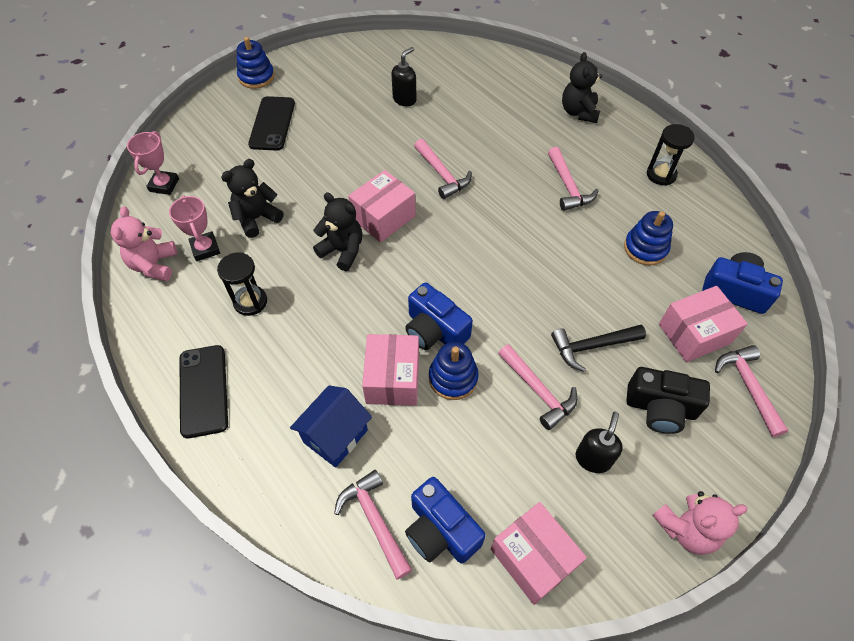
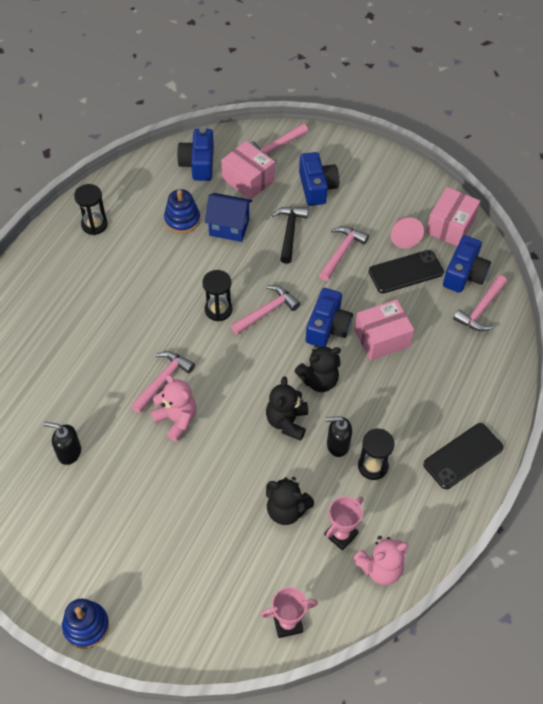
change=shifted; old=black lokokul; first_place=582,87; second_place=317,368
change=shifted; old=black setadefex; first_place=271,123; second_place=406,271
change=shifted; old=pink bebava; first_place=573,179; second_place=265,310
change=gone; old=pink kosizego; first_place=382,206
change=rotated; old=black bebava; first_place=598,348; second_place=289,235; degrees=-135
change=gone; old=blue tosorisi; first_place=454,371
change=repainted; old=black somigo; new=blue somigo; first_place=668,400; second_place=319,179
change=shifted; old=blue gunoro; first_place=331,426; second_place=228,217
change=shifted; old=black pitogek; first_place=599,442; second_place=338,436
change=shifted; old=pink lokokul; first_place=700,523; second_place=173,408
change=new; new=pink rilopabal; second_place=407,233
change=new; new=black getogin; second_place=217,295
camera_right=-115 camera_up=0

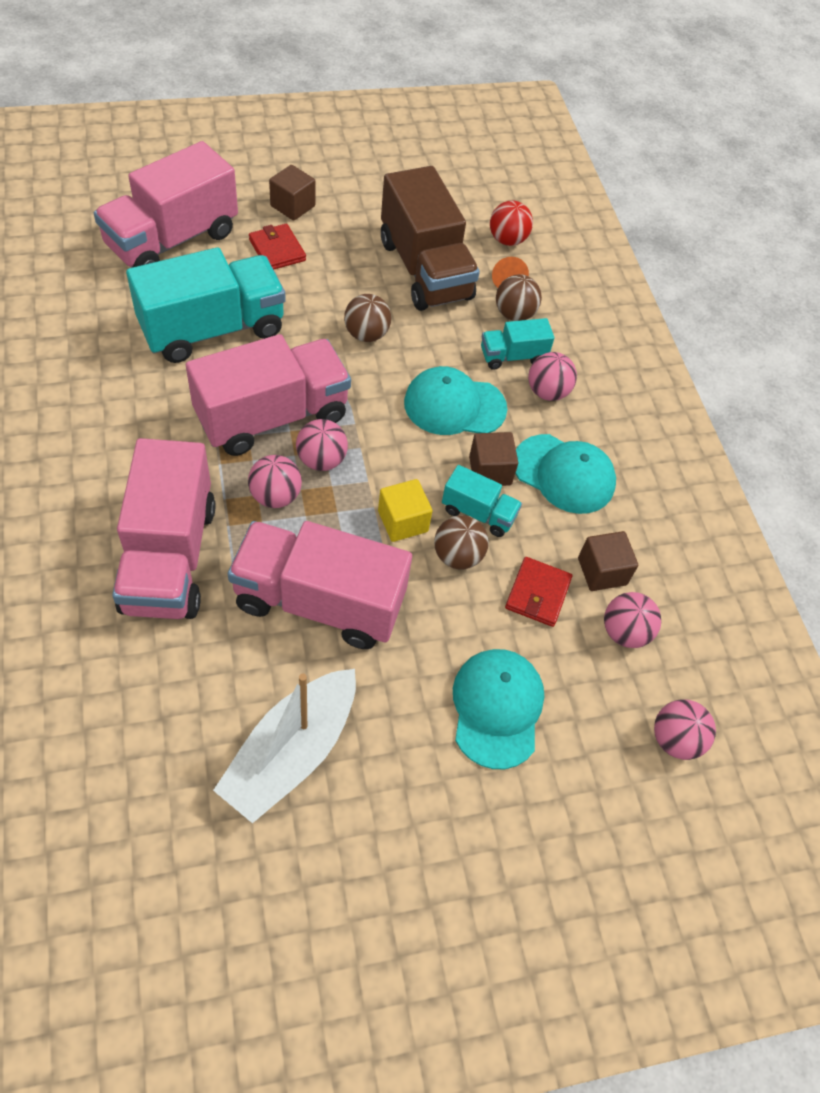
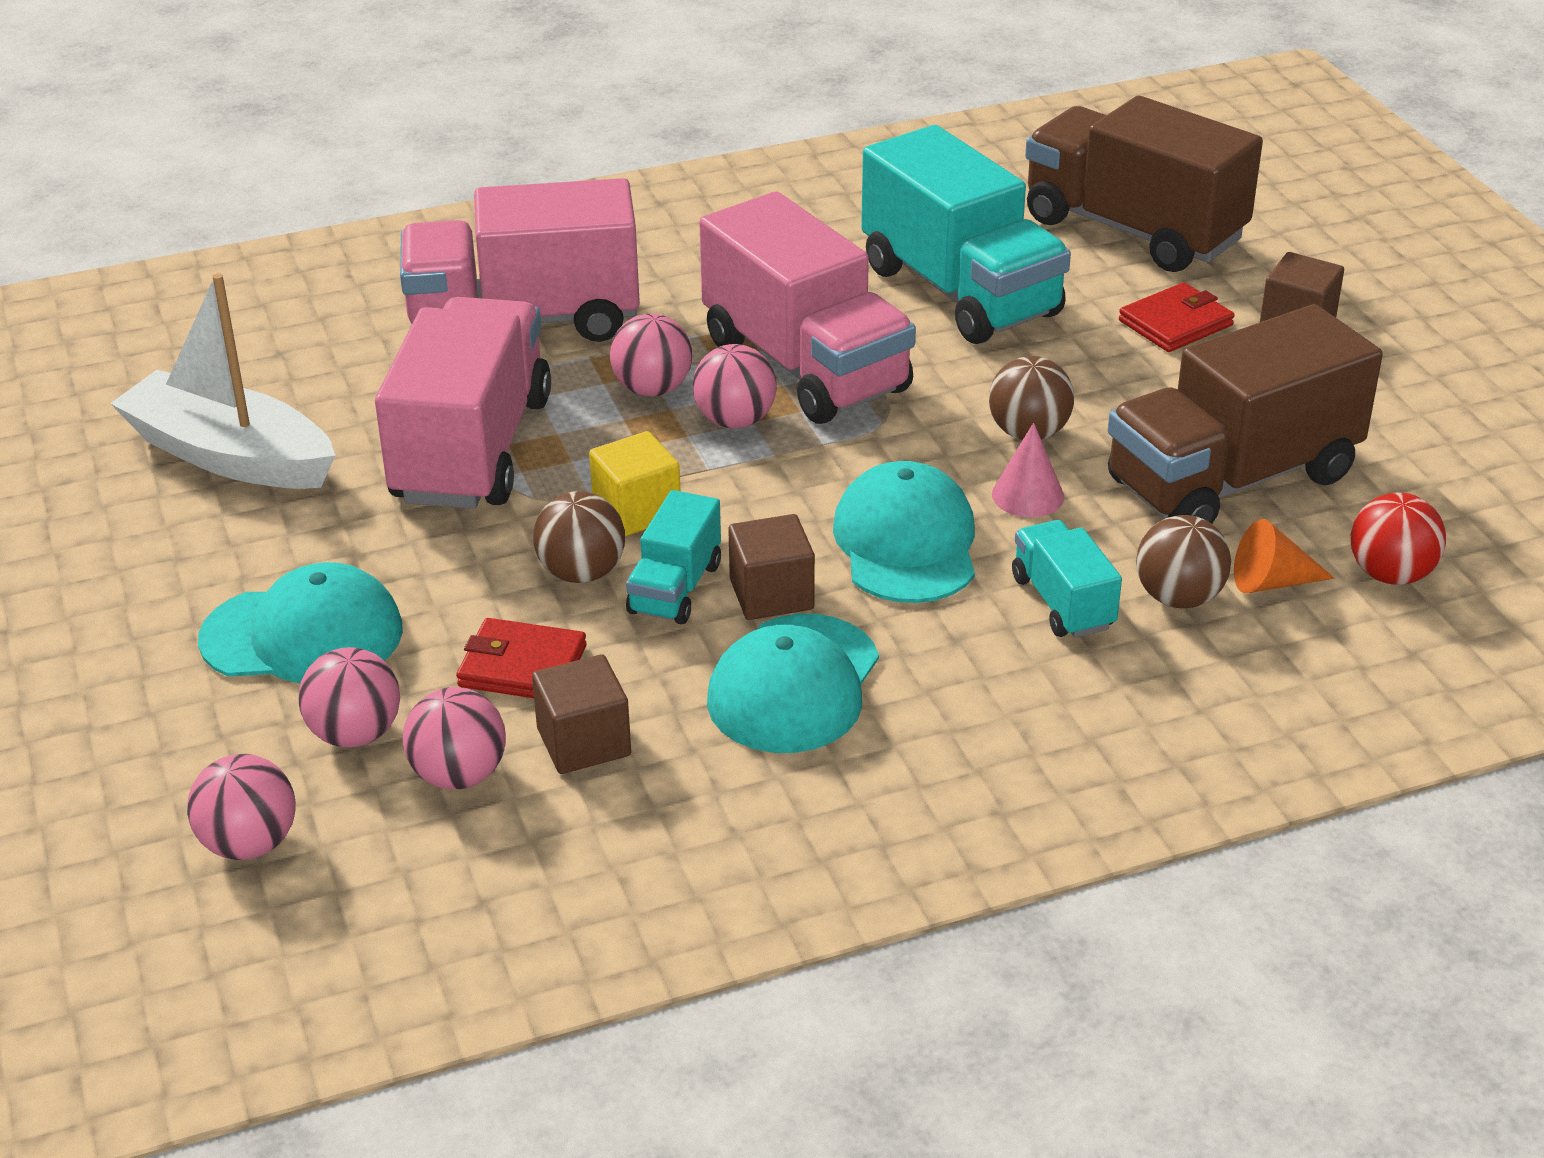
change=repainted; old=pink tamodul; new=brown tamodul; first_place=166,204; second_place=1144,184
change=shifted; old=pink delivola; first_place=552,376; second_place=349,697
change=new; new=pink rilopabal; second_place=1028,470
camera_right=90 camera_up=-20

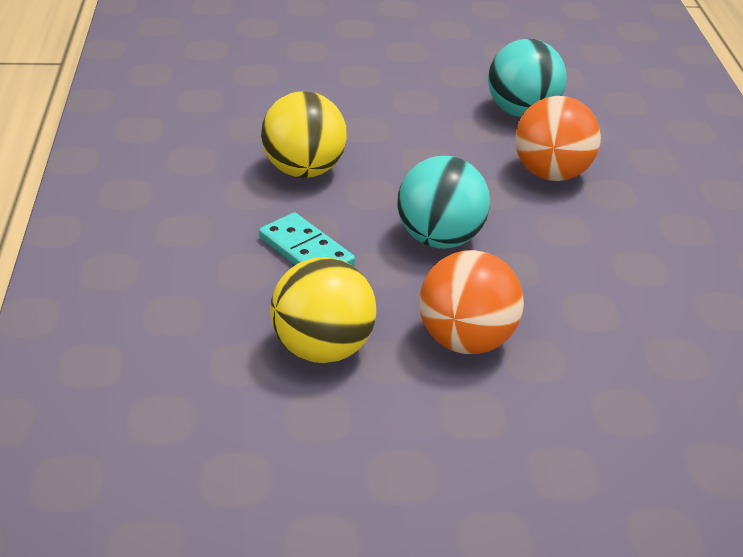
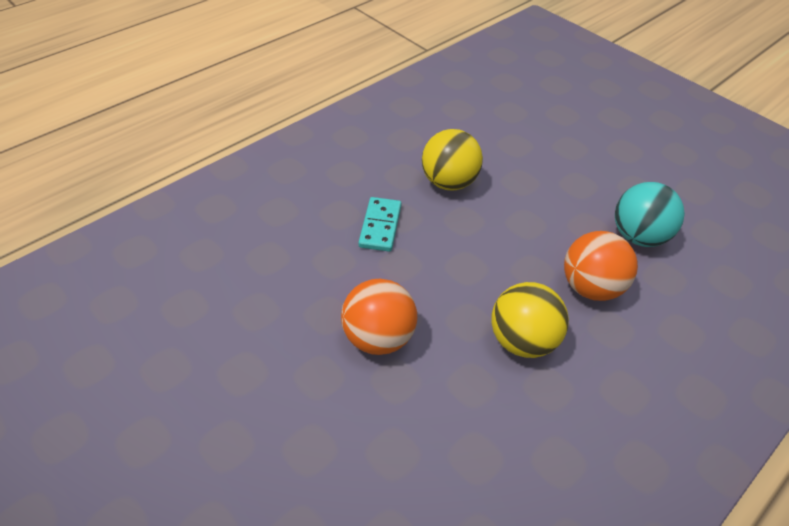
change=gone; old=turquoise delivola; first_place=443,202
change=shifted; old=yellow delivola; first_place=323,310; second_place=530,320
camera_right=50 camera_up=10

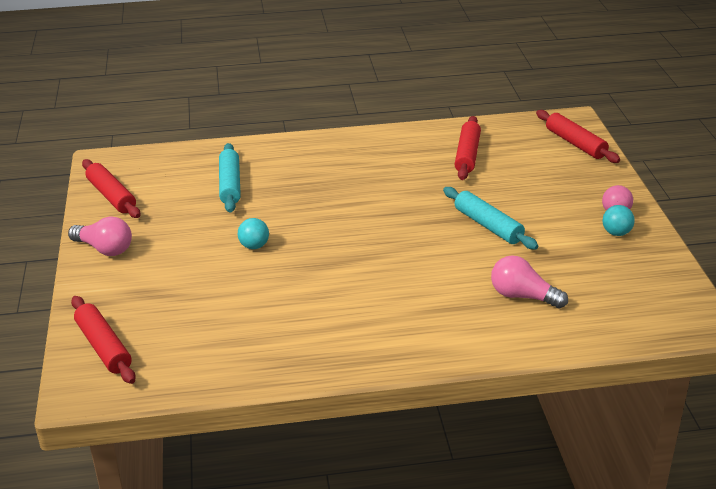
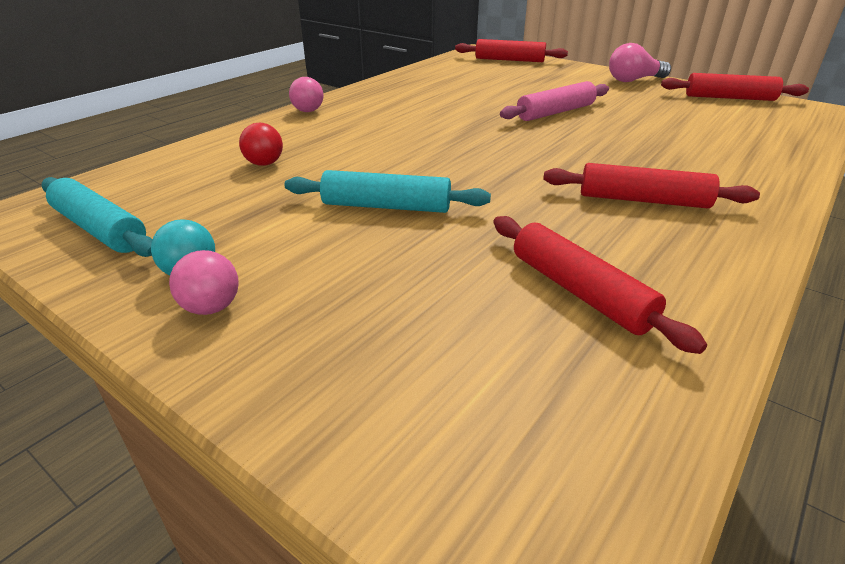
change=shifted; old=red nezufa; first_place=578,136; second_place=651,186
change=shifted; old=turquoise nezufa; first_place=230,178; second_place=97,217
change=swapped; old=turquoise delivola; new=pink nezufa; first_place=253,233; second_place=554,101
change=swapped; old=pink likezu; new=red delivola; first_place=529,282; second_place=261,144
change=new; new=pink delivola; second_place=306,94
camera_right=135 camera_up=0

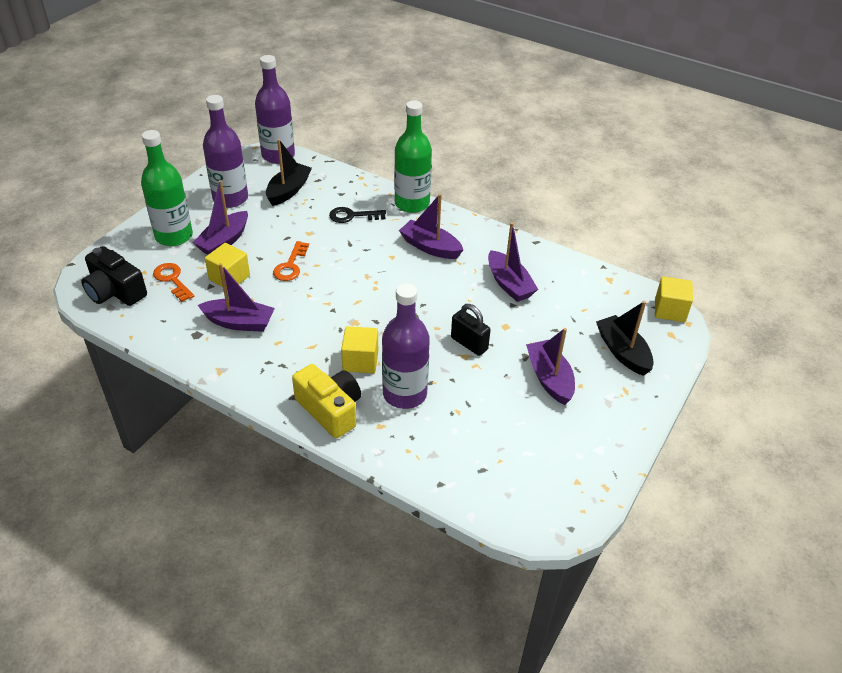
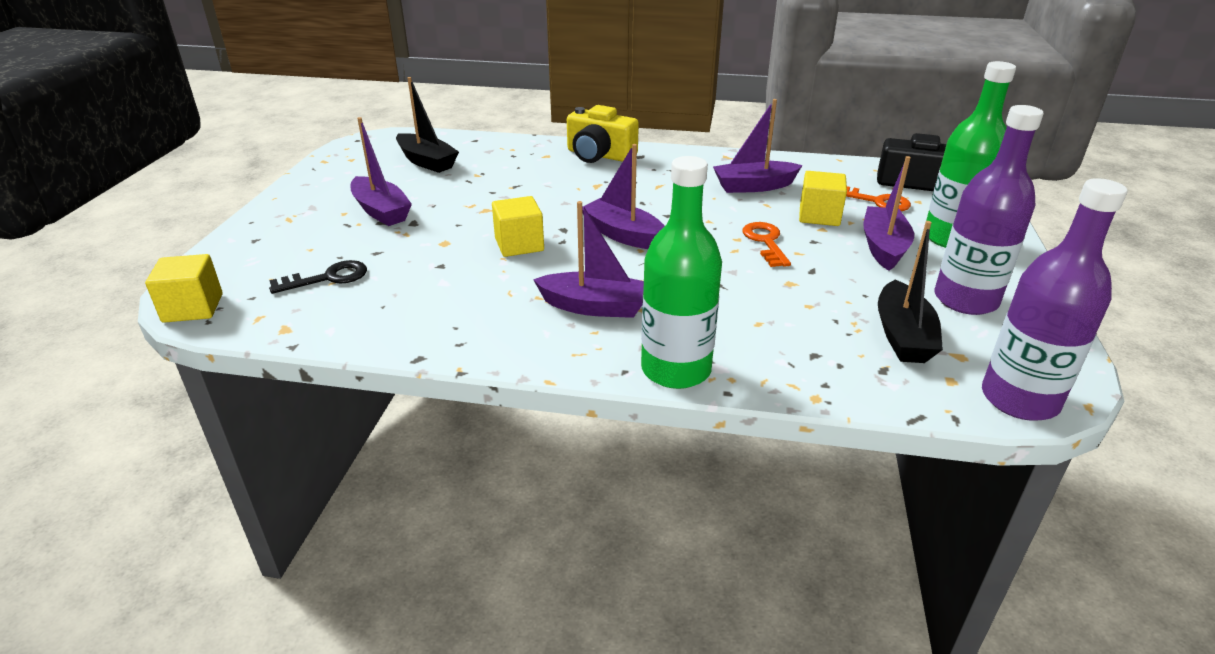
change=shifted; old=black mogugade; first_place=357,215; second_place=318,277
change=shifted; old=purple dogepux; first_place=513,262; second_place=623,196
change=gone; old=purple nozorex; first_place=406,346
change=shifted; old=black dogepux; first_place=625,338; second_place=427,125
change=gone; old=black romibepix; first_place=471,330
change=shifted; old=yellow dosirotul; first_place=359,349; second_place=518,226
camera_right=160 camera_up=-10

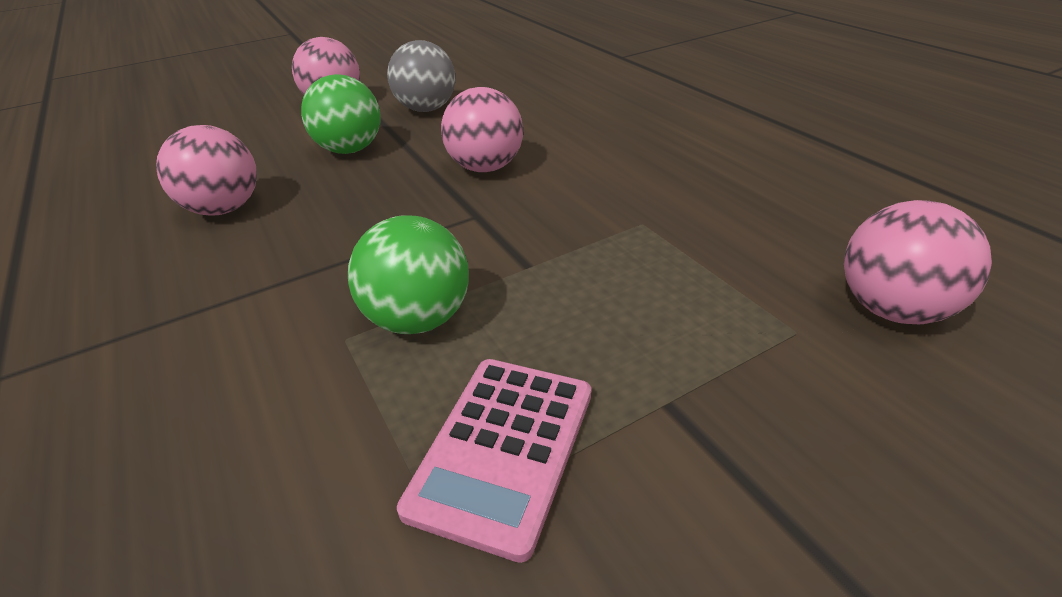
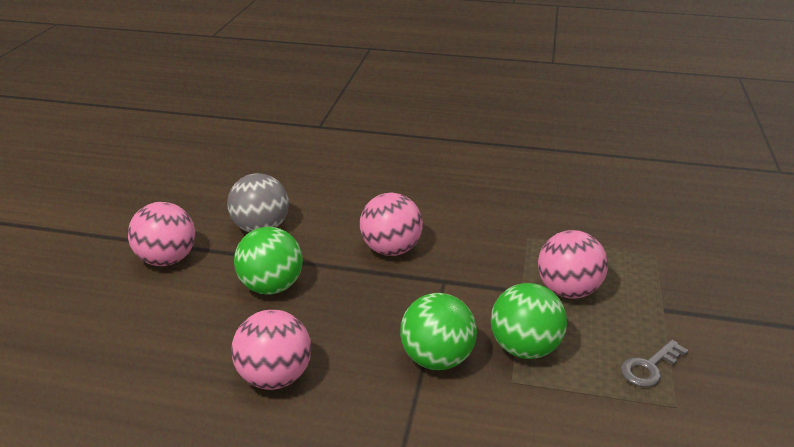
change=shifted; old=pink delivola; first_place=918,262; second_place=573,264
change=swapped; old=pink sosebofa; new=grey mogugade; first_place=494,461; second_place=654,363
change=new; new=green delivola; second_place=438,331
camera_right=-50 camera_up=-5

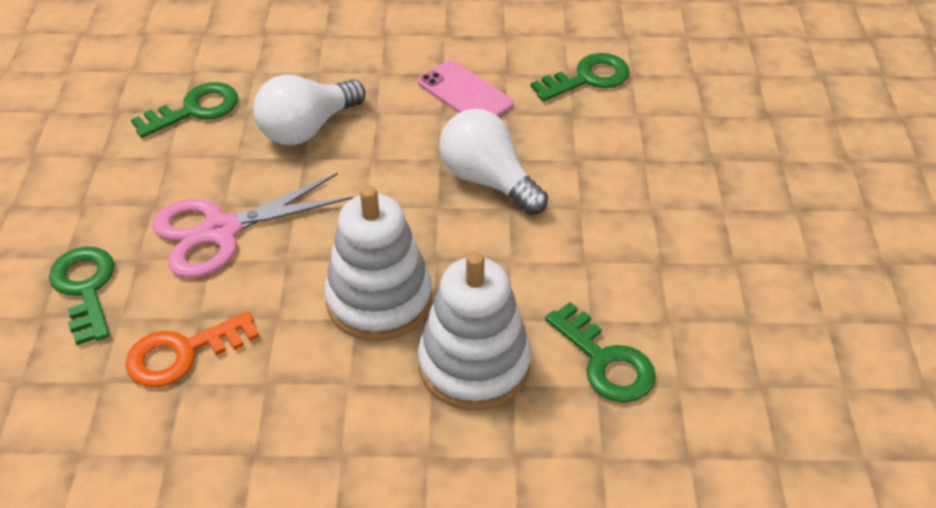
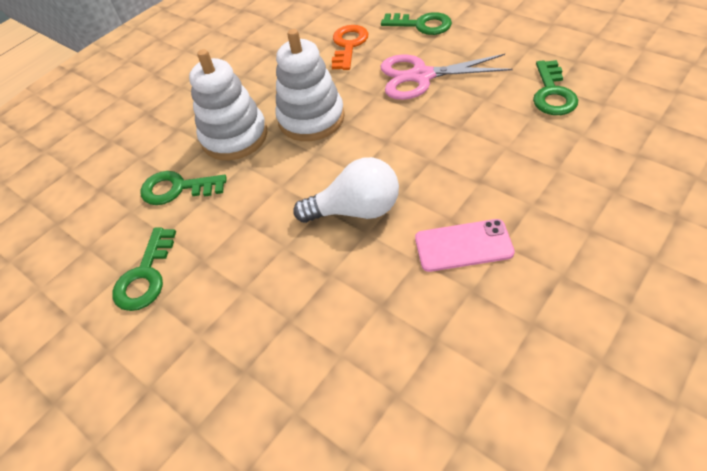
change=shifted; old=green mogugade; first_place=580,77; second_place=144,269
change=gone; old=white likezu; first_place=309,109
change=rotated; old=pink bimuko; first_place=252,225; second_place=447,77; degrees=-105
camera_right=135 camera_up=5

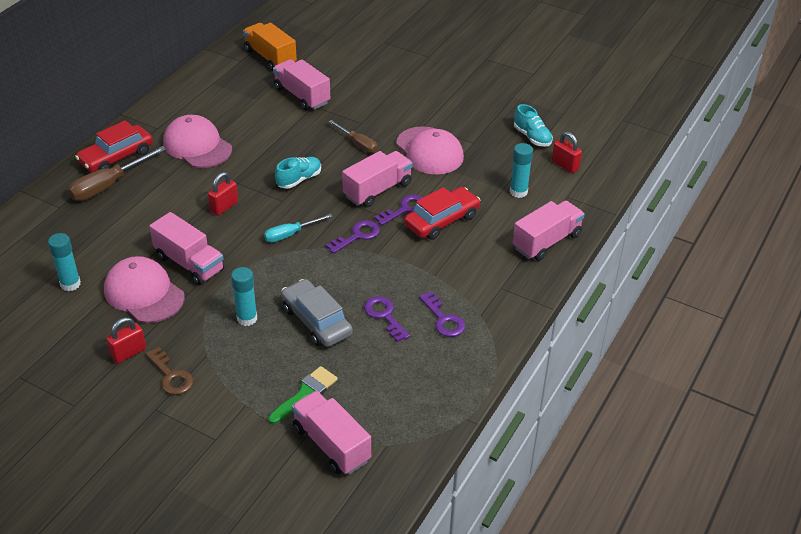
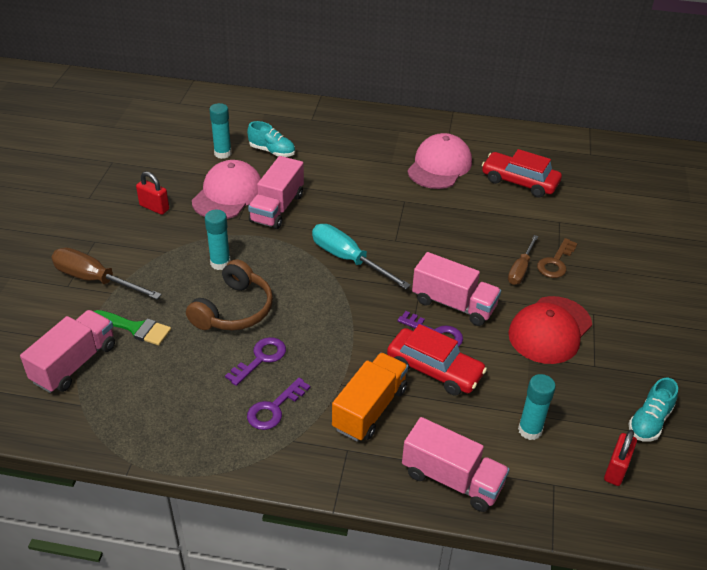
change=shifted; old=orange tamodul; first_place=270,47; second_place=370,397
change=gone; old=pink tamodul; first_place=301,85
change=shifted; old=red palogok; first_place=114,146; second_place=522,173
change=repainted; old=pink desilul; new=red desilul; first_place=430,150; second_place=550,330
change=shifted; old=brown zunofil; first_place=117,173; second_place=106,273
change=shifted; old=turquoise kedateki; first_place=298,173; second_place=271,139
change=gone; old=red romibepix; first_place=223,194
change=scaled; old=turquoise zunofil; first_place=298,228; second_place=361,256; factor=1.59
change=gone; old=purple mogugade; first_place=353,237
change=swapped; old=grey palogok; new=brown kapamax; first_place=317,313; second_place=229,294
change=shifted; old=brown mogugade; first_place=170,371; second_place=557,258
camera_right=70 camera_up=0

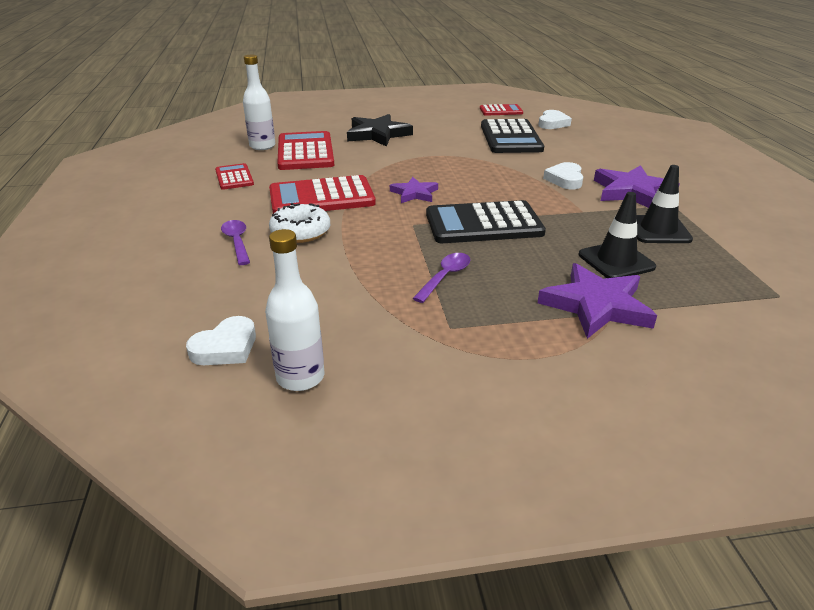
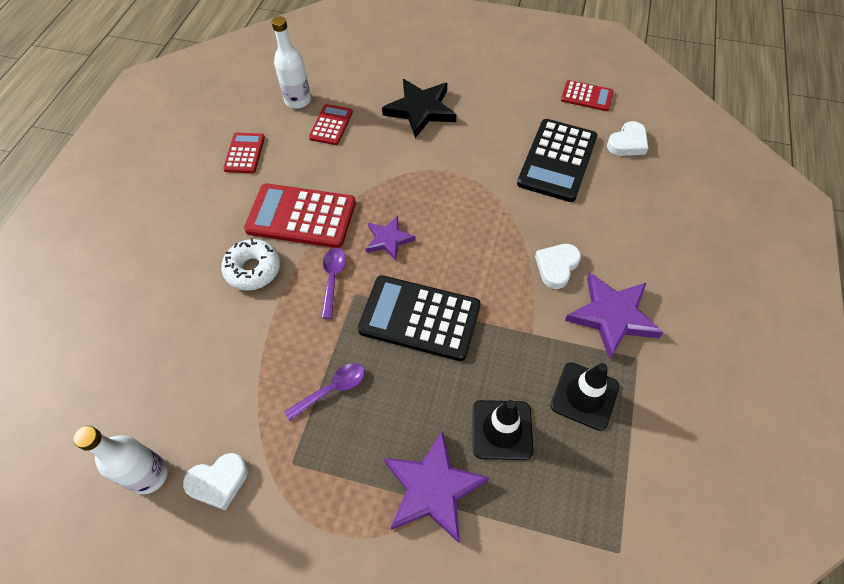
change=scaled; old=red sosebofa; first_place=305,150; second_place=331,124; factor=0.55
change=shifted; old=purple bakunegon; first_place=235,242; second_place=333,283
change=shifted; old=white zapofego; first_place=221,340; second_place=215,482
camera_right=25 camera_up=25

